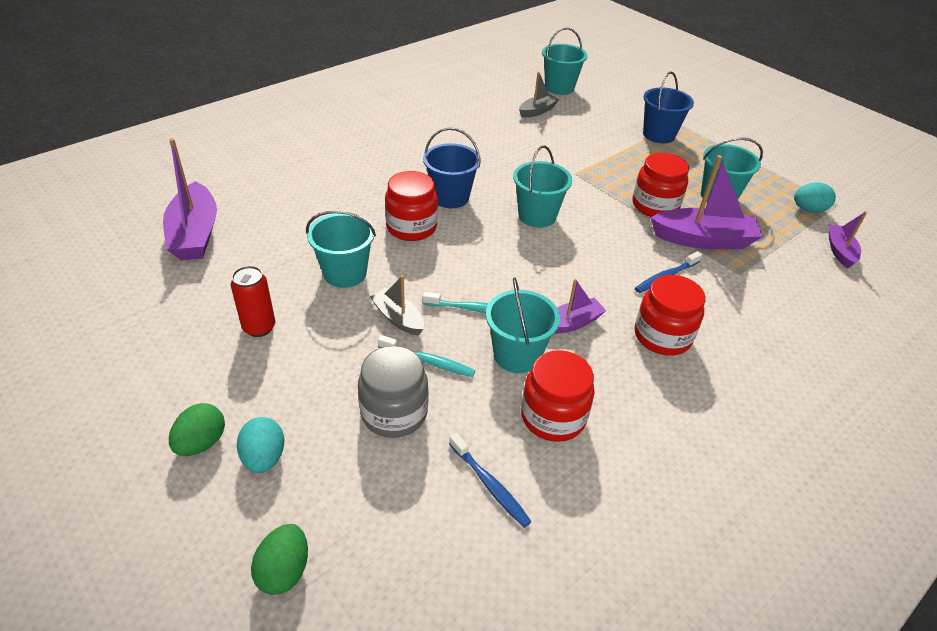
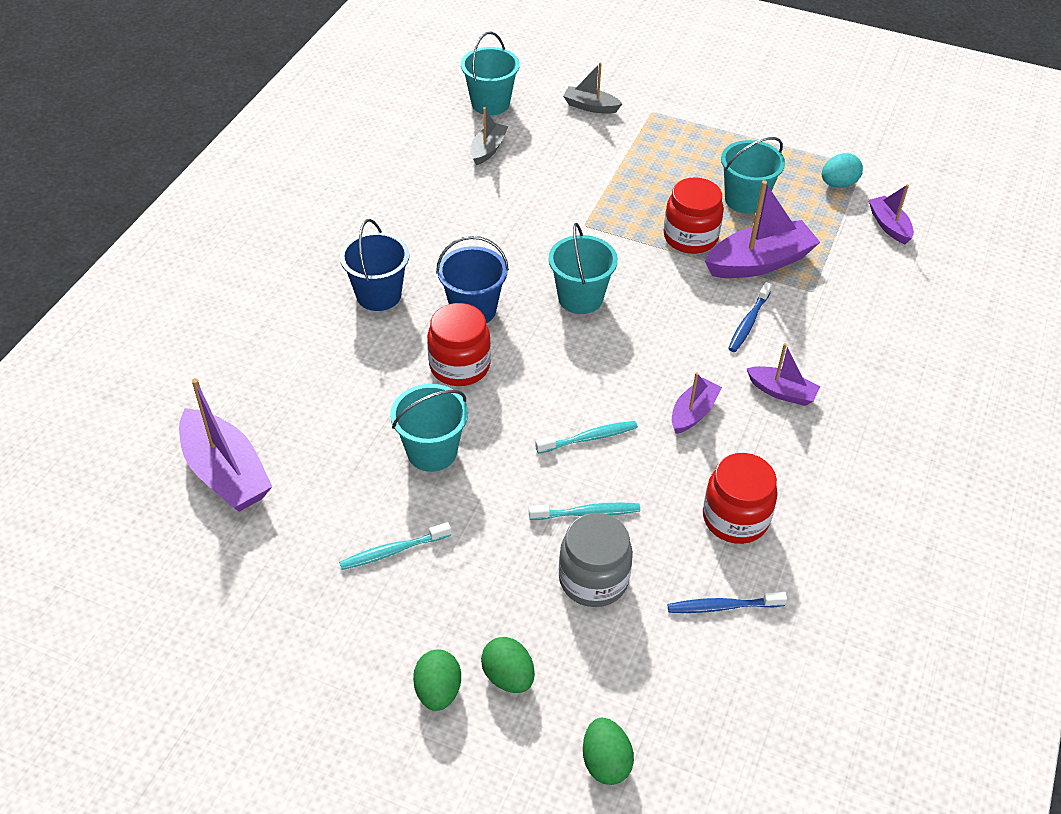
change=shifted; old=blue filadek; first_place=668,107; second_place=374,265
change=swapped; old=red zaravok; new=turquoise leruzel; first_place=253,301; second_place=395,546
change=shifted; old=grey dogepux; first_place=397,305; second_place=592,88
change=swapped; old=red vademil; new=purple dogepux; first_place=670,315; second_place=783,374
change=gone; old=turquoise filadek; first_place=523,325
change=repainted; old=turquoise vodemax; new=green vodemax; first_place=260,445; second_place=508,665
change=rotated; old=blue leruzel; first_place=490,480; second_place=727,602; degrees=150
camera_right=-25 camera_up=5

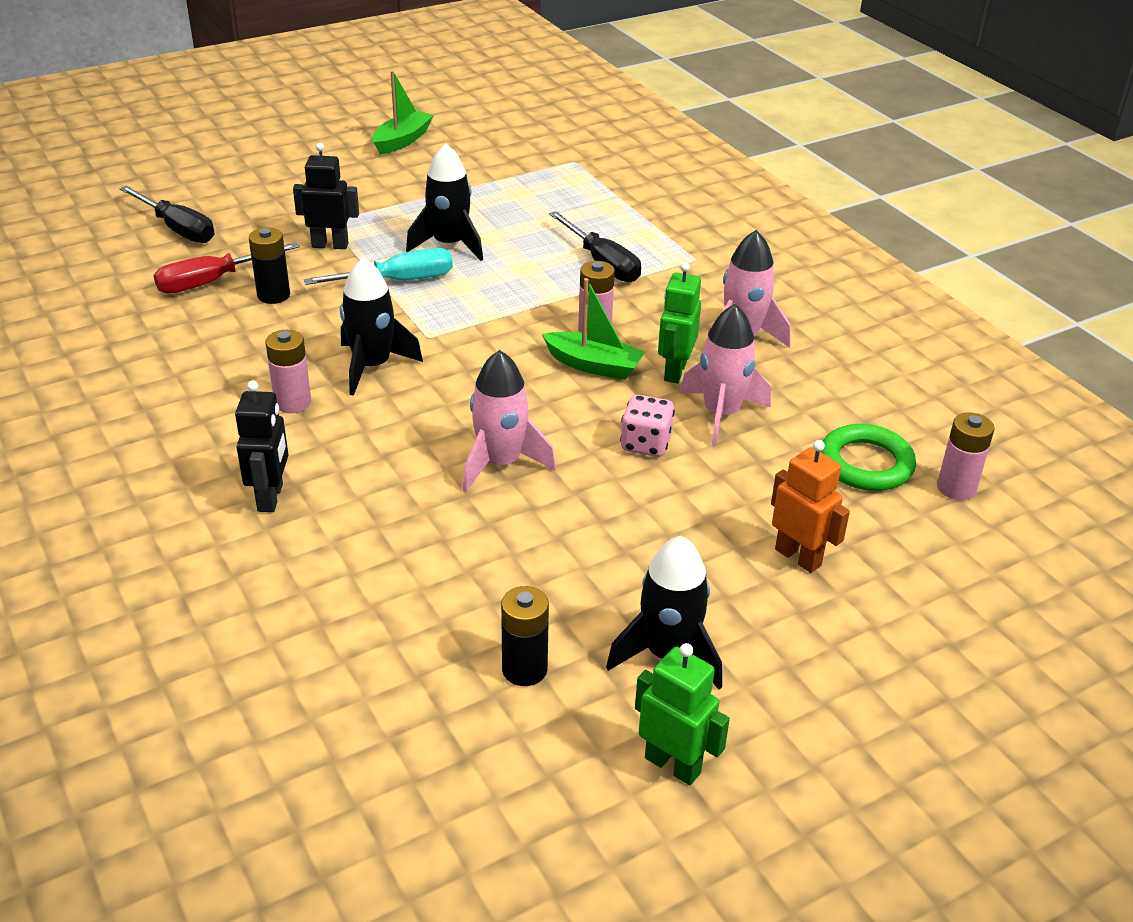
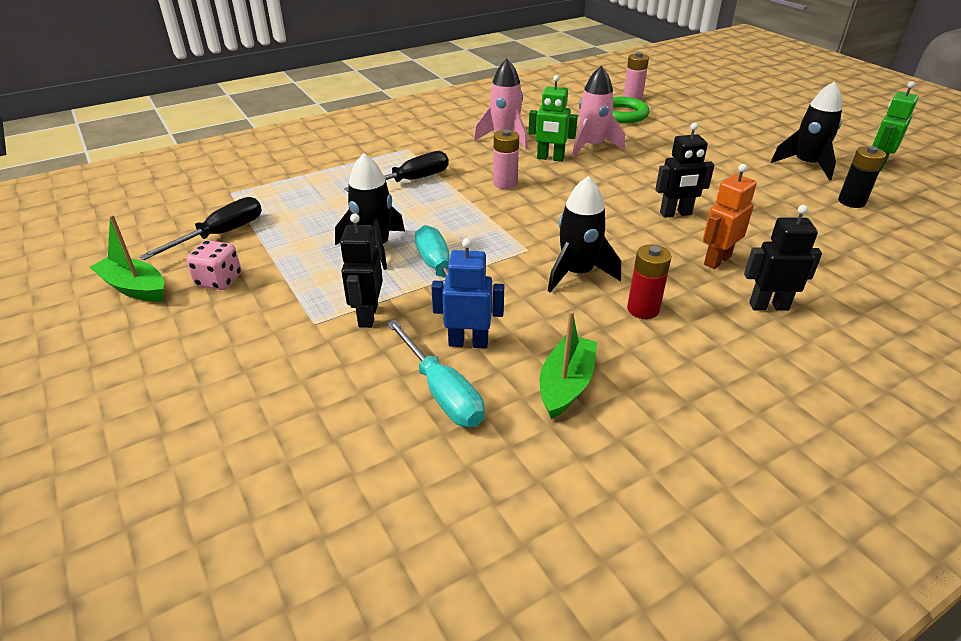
change=shifted; old=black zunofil; first_place=166,214; second_place=200,228
change=swapped; old=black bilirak; new=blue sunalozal; first_place=269,265; second_place=467,293
change=repainted; old=red zunofil; new=turquoise zunofil; first_place=227,268; second_place=436,373
change=shifted; old=green dogepux; first_place=593,329; second_place=568,365
change=repainted; old=pink bilirak; new=red bilirak; first_place=288,371; second_place=649,282
change=swapped; old=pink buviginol; new=black sunalozal; first_place=509,421; second_place=685,170
change=shifted; old=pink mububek; first_place=647,426; second_place=213,265
change=shifted; old=orange sunalozal; first_place=810,506; second_place=730,216
camera_right=-90 camera_up=0

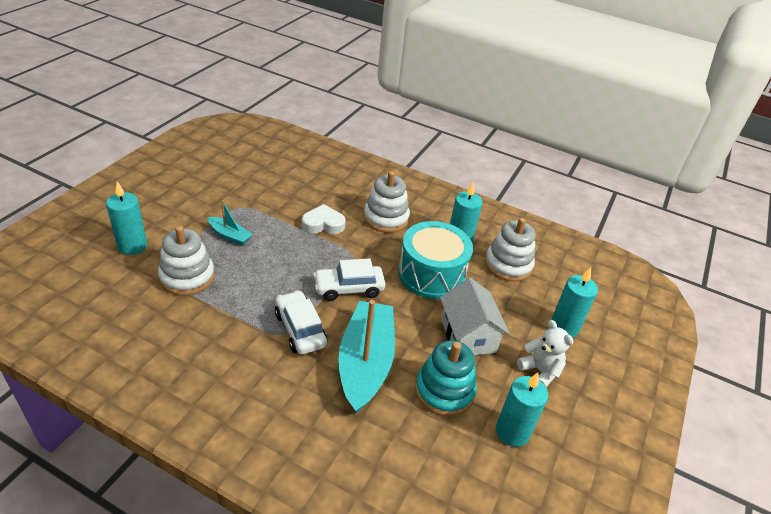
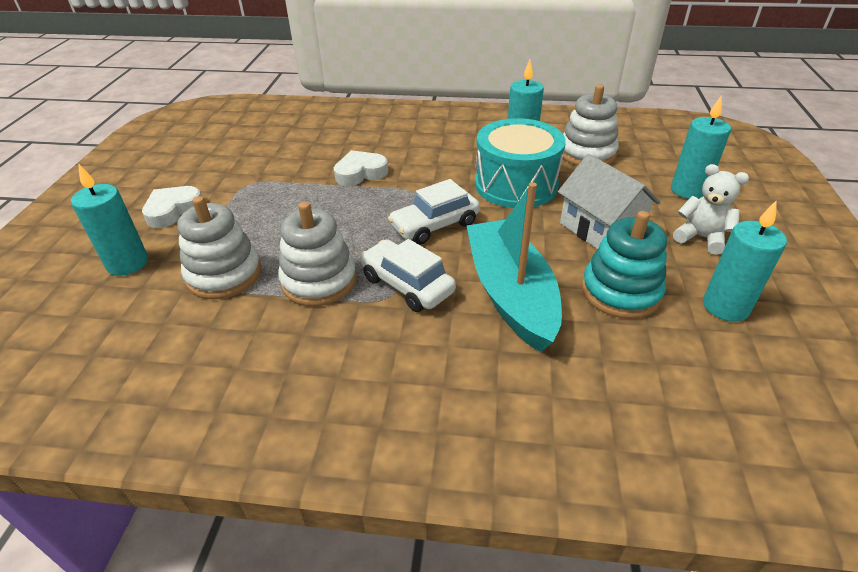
change=shifted; old=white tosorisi; first_place=387,202; second_place=317,254
change=gone; old=turquoise dogepux; first_place=230,223
change=new; new=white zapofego; second_place=172,207
camera_right=-15 camera_up=0

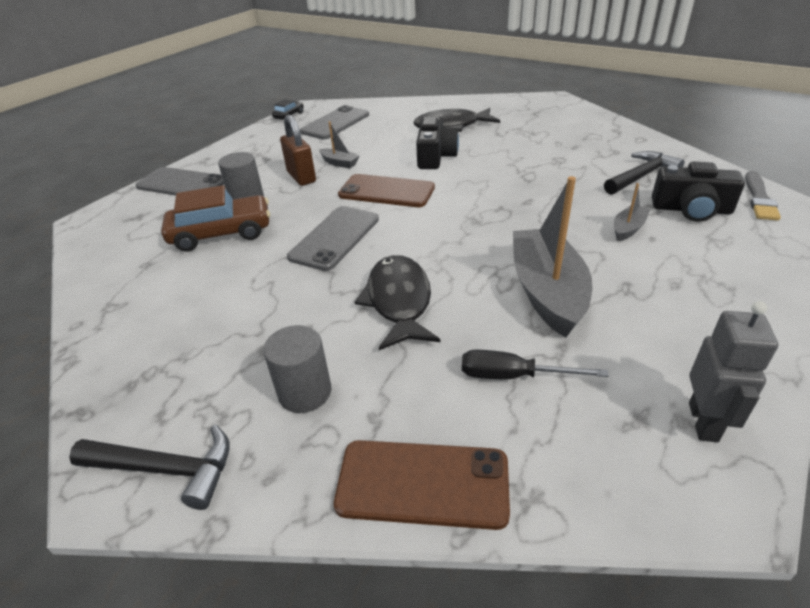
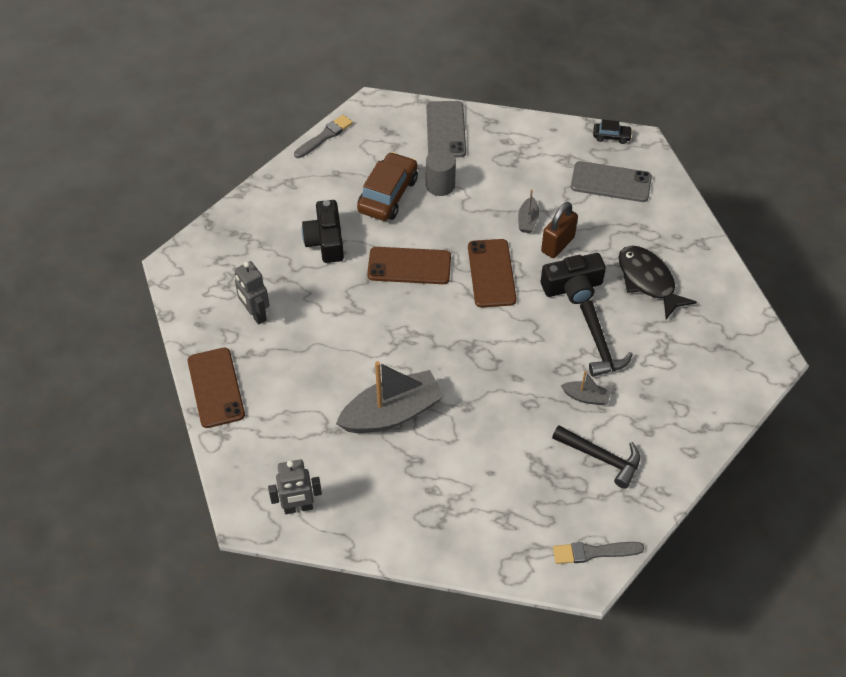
change=shifted; old=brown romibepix; first_place=298,150; second_place=559,230
change=shifted; old=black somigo; first_place=698,192; second_place=323,231
change=shifted; old=grey dogepux; first_place=632,212; second_place=586,388
change=rotated; old=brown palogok; first_place=215,218; second_place=387,186; degrees=-120
change=repainted; old=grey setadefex; new=brown setadefex; first_place=333,238; second_place=409,265
change=gone; old=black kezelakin; first_place=398,302
change=swapped; old=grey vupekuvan; new=grey sunalozal; first_place=297,369; second_place=252,293
change=gone; old=black zunofil; first_place=535,364
change=shifted; old=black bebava; first_place=149,467; second_place=606,338
change=new; new=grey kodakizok; second_place=323,136
camera_right=65 camera_up=15

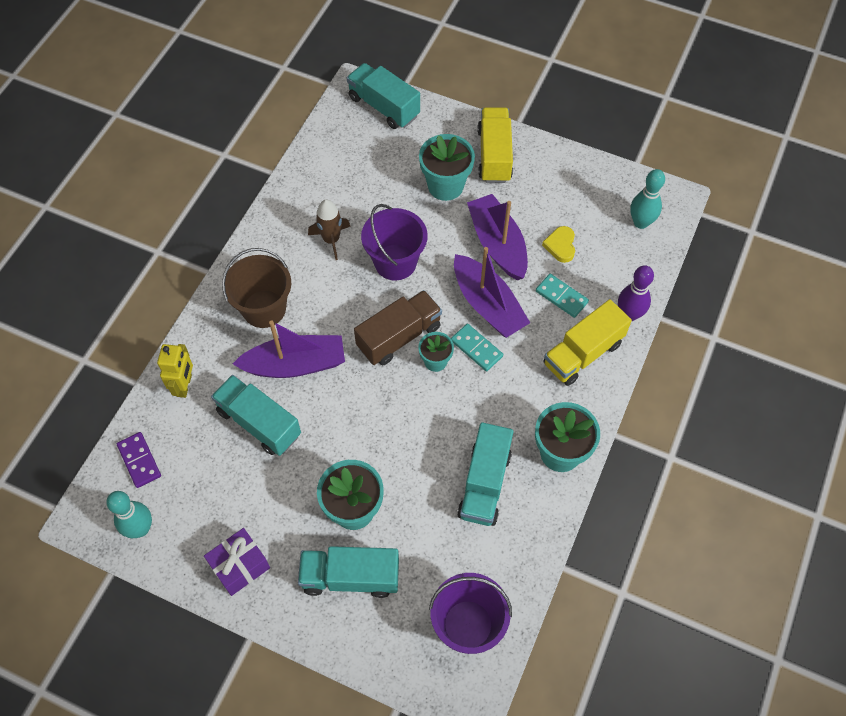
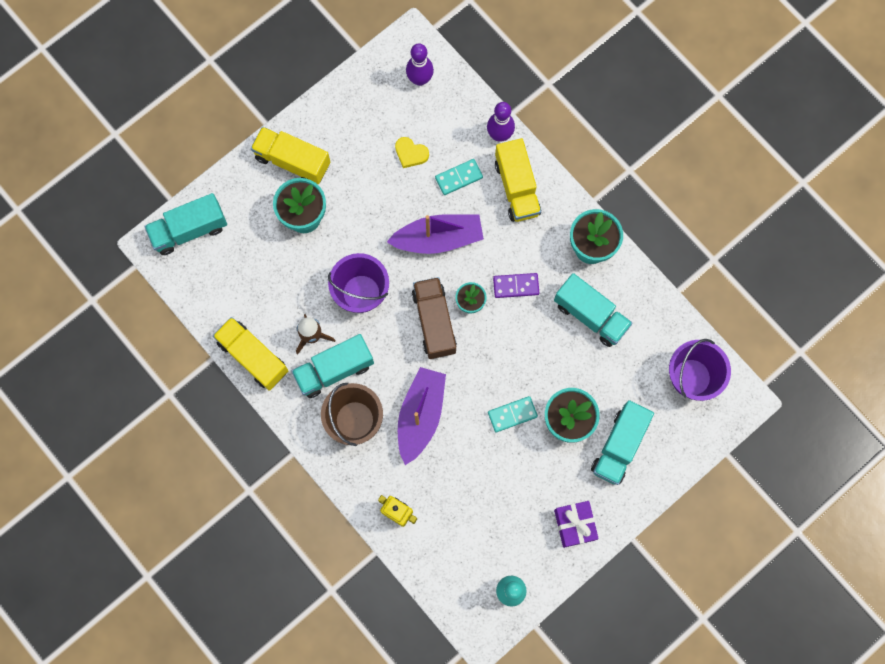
change=repainted; old=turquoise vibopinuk; new=purple vibopinuk; first_place=647,199; second_place=420,64
change=gone; old=purple dogepux; first_place=497,237
change=shifted; old=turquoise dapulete; first_place=477,347; second_place=513,414
change=shifted; old=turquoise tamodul; first_place=256,415; second_place=332,366
change=shifted; old=purple dapulete; first_place=139,460; second_place=516,285
change=new; new=yellow tamodul; second_place=251,354
camera_right=-65 camera_up=15

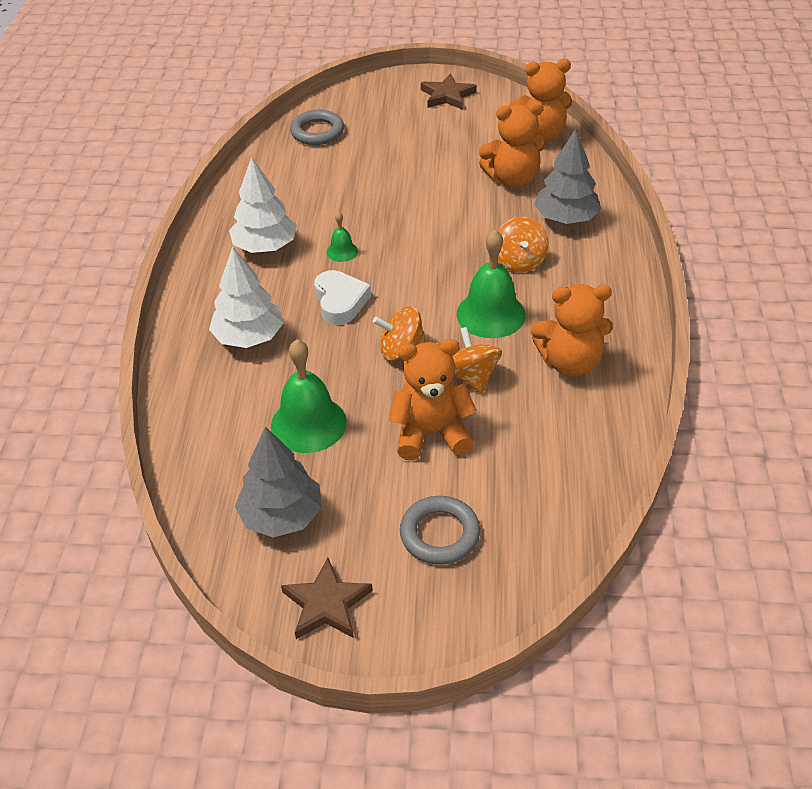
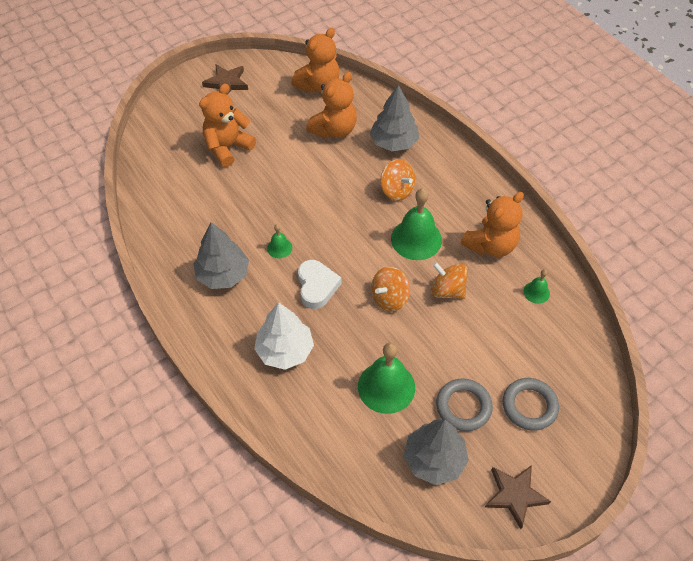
change=shifted; old=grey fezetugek; first_place=317,127; second_place=464,405
change=repainted; old=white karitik; new=grey karitik; first_place=263,205; second_place=221,255
change=rotated; old=white zapofego; first_place=342,297; second_place=320,284; degrees=45
change=shifted; old=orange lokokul; first_place=432,400; second_place=227,125
change=new; new=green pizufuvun; second_place=537,286
camera_right=-40 camera_up=10

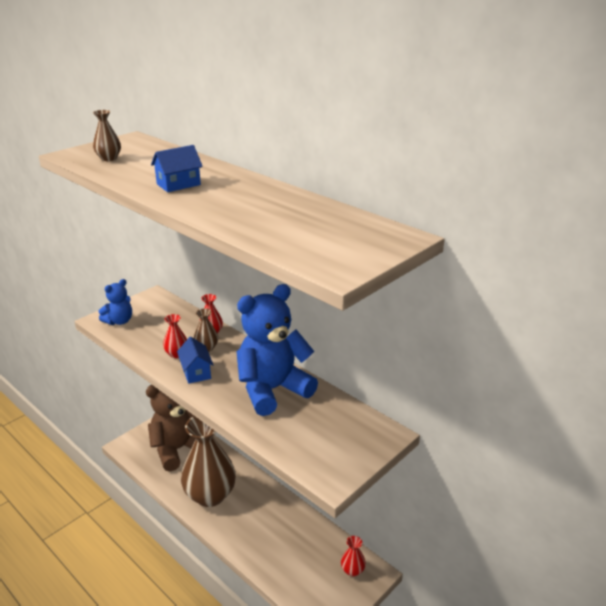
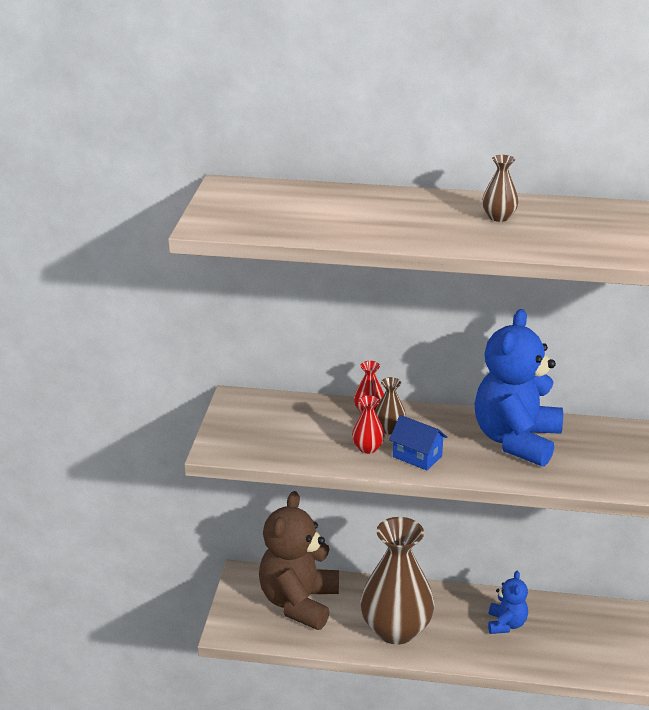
change=shifted; old=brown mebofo; first_place=107,135; second_place=500,188
change=gone; old=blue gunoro; first_place=177,168
change=shifted; old=blue lokokul; first_place=115,302; second_place=508,602
change=gone; old=red mebofo; first_place=353,556
camera_right=-35 camera_up=0

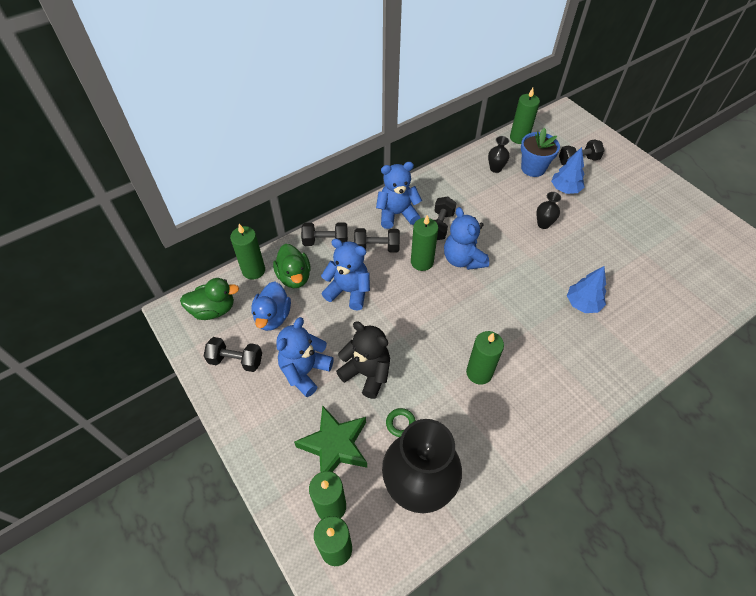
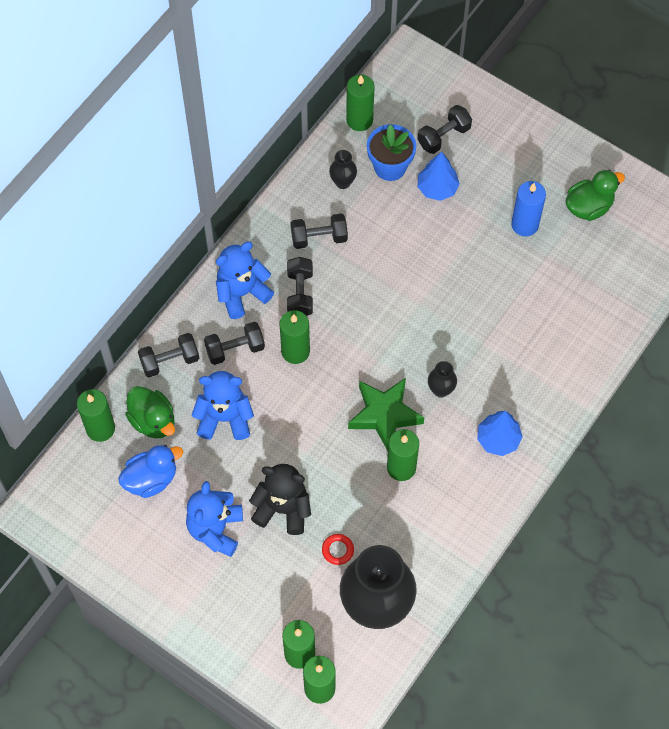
change=shifted; old=black mebofo; first_place=548,210; second_place=442,379
change=gone; old=blue lokokul; first_place=466,238
change=shifted; old=blue karitik; first_place=586,289; second_place=500,433
change=shifted; old=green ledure; first_place=209,299; second_place=595,195
change=rotated; old=blue ledure; first_place=271,306; second_place=150,471; degrees=-105
change=shifted; old=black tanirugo; first_place=233,354; second_place=319,231
change=shifted; old=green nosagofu; first_place=330,438; second_place=386,414
change=repainted; old=green fezetugek; new=red fezetugek; first_place=401,422; second_place=338,549
change=new; new=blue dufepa; second_place=528,209
camera_right=-20 camera_up=10

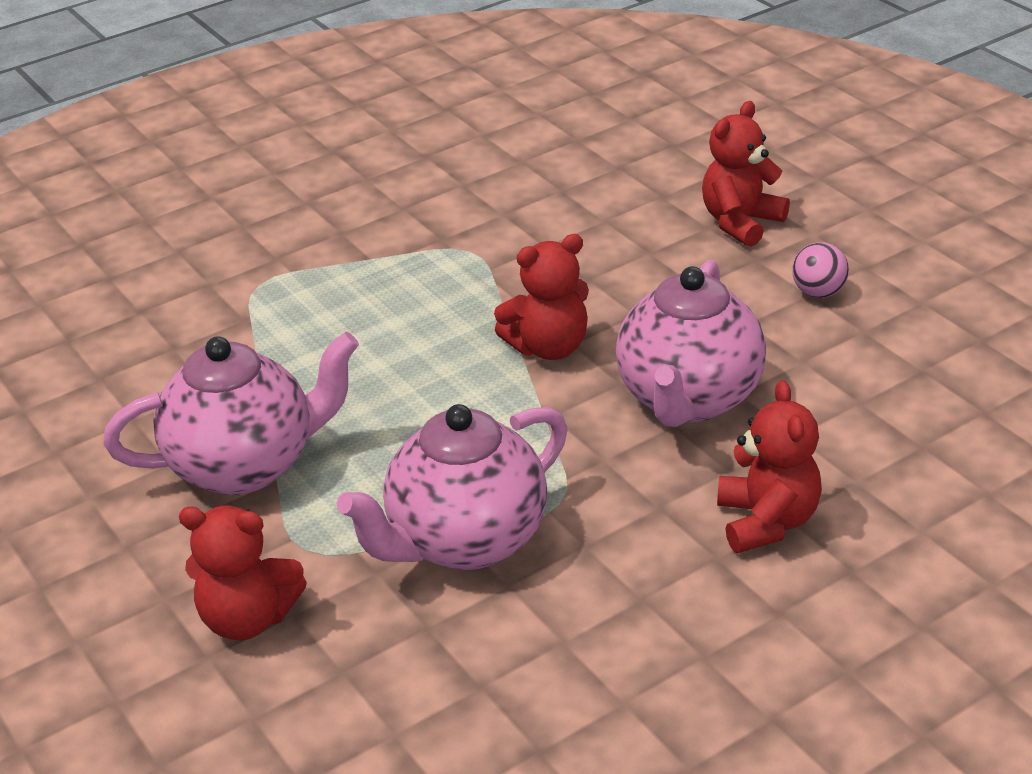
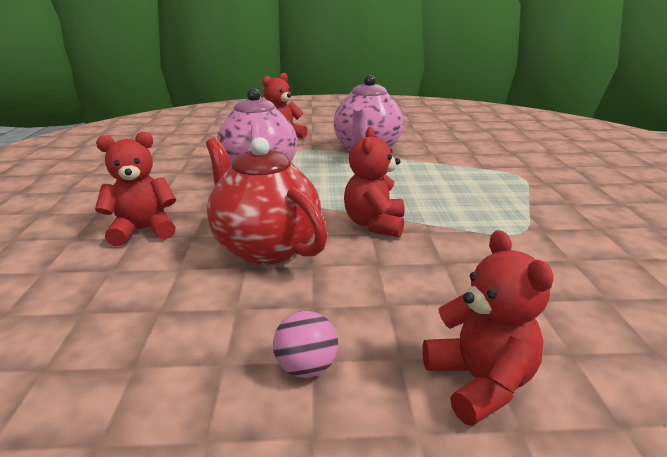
change=repainted; old=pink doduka; new=red doduka; first_place=691,343; second_place=267,201
change=rotated; old=red lokokul; first_place=769,466; second_place=135,189; degrees=135
camera_right=120 camera_up=-10

